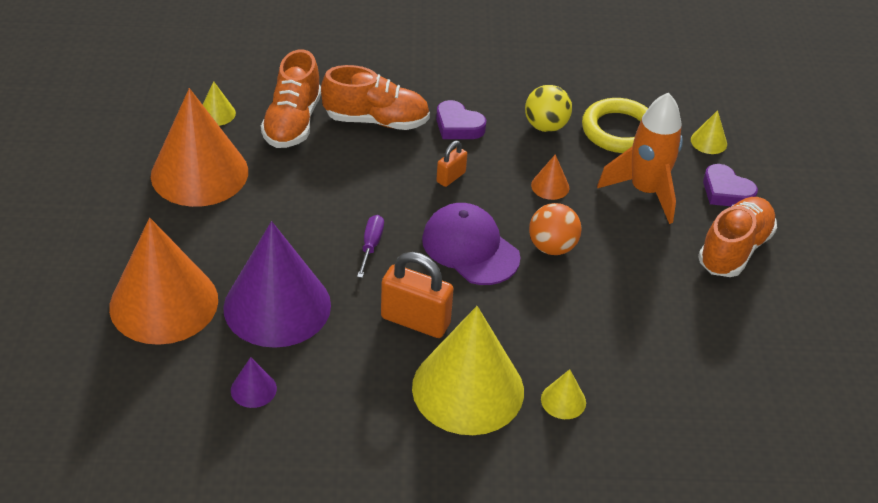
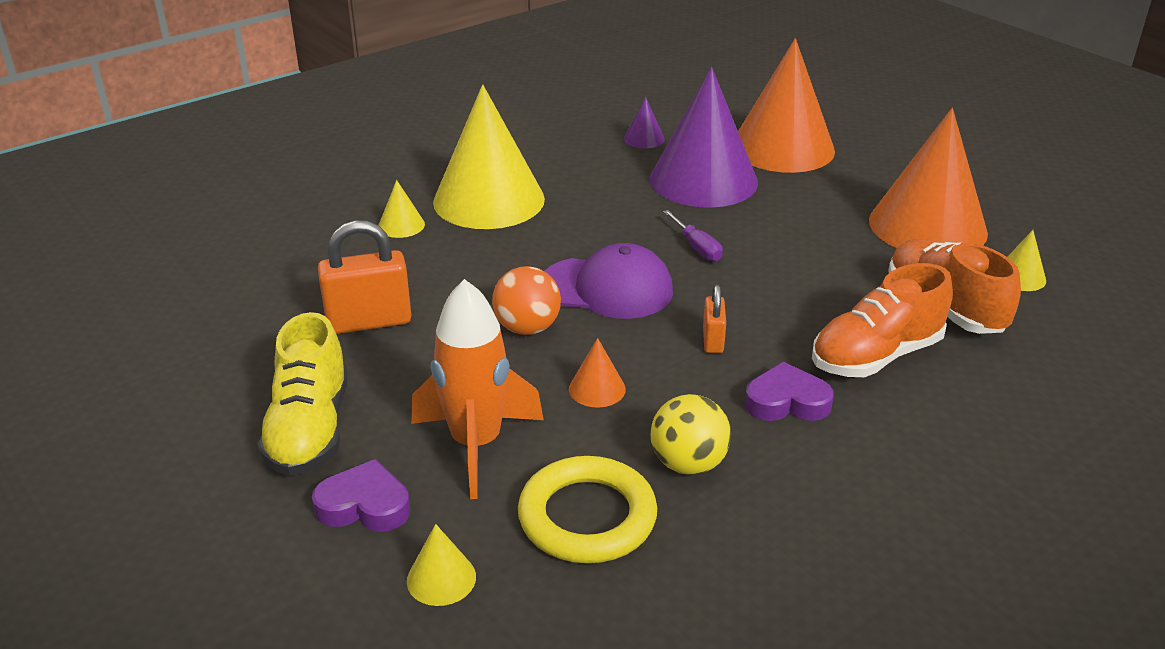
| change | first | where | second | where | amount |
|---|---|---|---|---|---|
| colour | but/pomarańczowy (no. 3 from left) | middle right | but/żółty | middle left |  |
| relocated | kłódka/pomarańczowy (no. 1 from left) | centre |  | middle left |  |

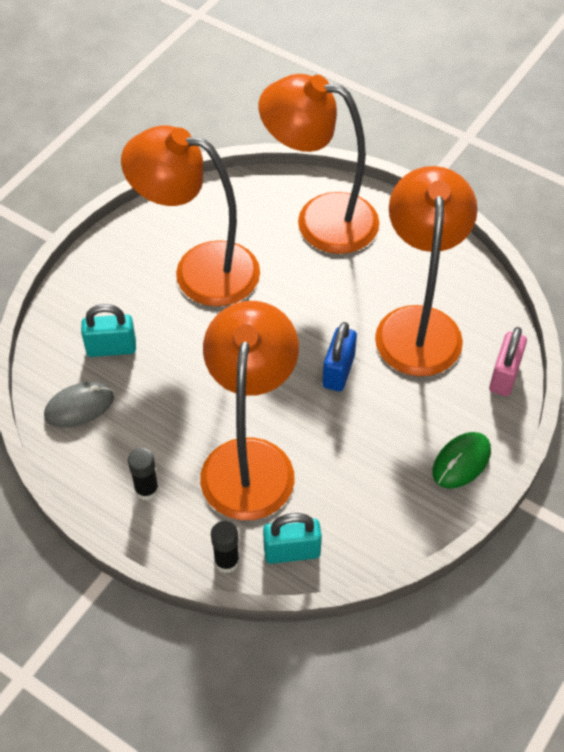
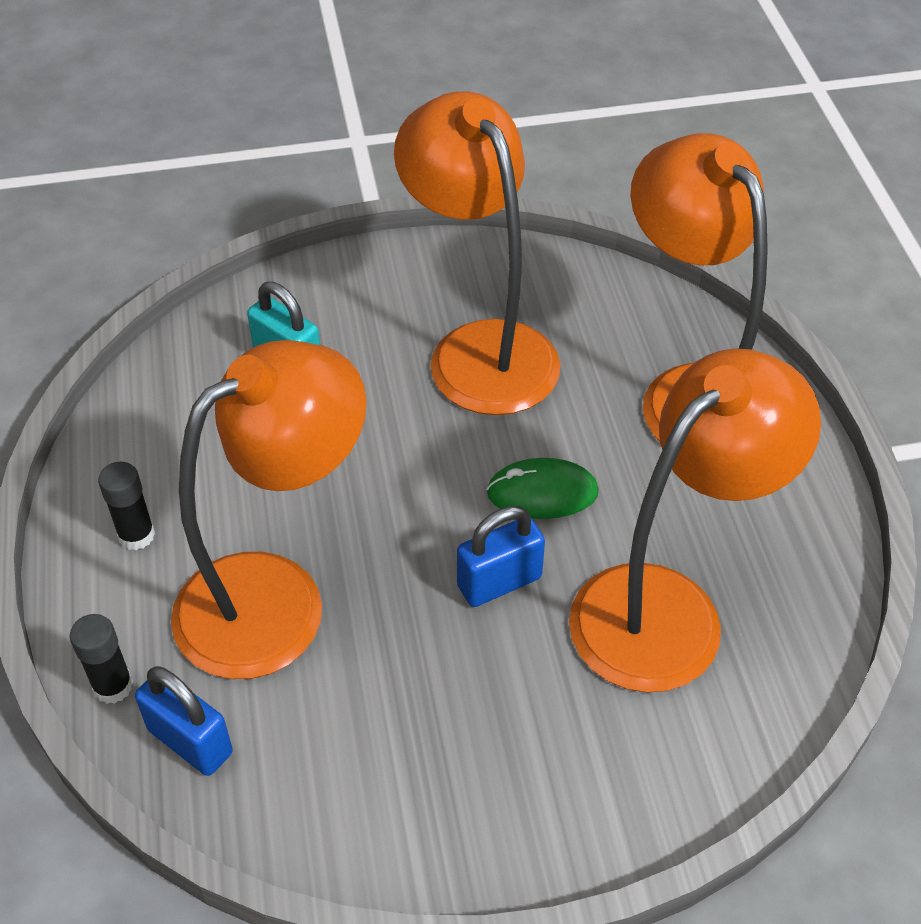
| change | first | where | second | where | amount |
|---|---|---|---|---|---|
| missing | kłódka/różowy | middle right |  |  |  |
| missing | myszka/szary | middle left |  |  |  |
| relocated | myszka/zielony | middle right |  | centre |  |
| colour | kłódka/turkusowy (no. 2 from left) | bottom centre | kłódka/niebieski (no. 1 from left) | bottom left |  |

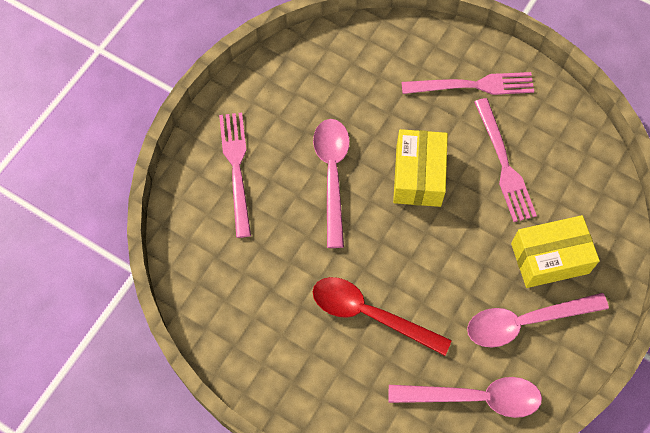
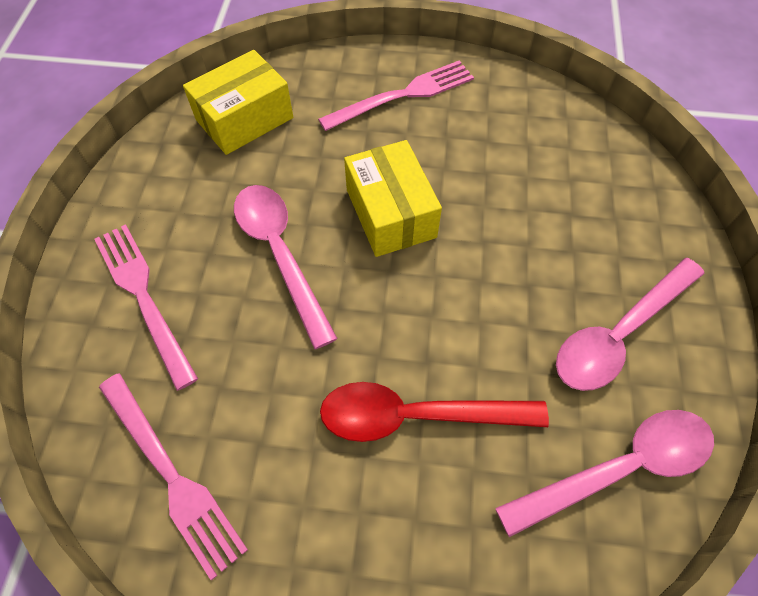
| change | first | where | second | where | amount |
|---|---|---|---|---|---|
| relocated | widelec/różowy (no. 3 from left in the first image) | middle right | widelec/różowy (no. 2 from left) | bottom left |  |
| relocated | pudełko/żółty (no. 2 from left in the first image) | middle right | pudełko/żółty (no. 1 from left) | top left |  |

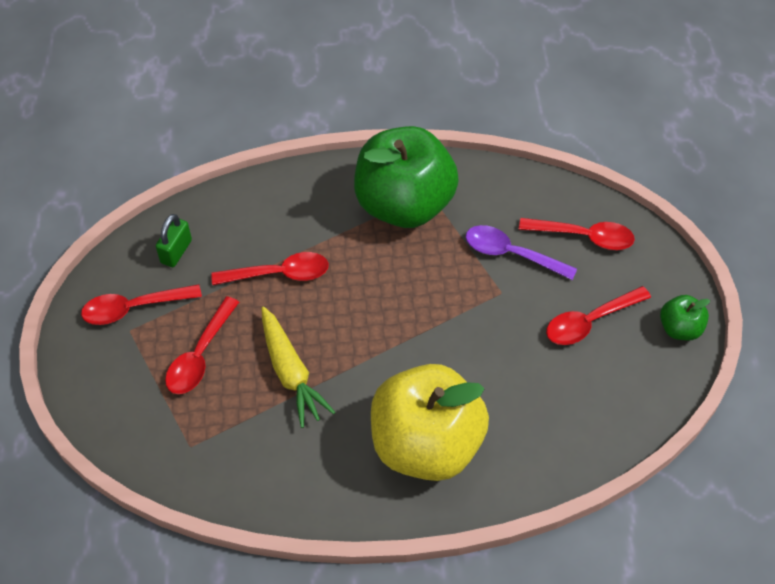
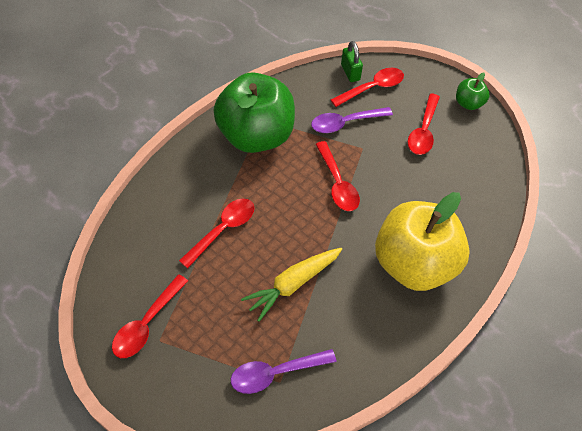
| change | first | where | second | where | amount |
|---|---|---|---|---|---|
| relocated | kłódka/zielony | middle left |  | top centre |  |
| relocated | łyżka/czerwony (no. 2 from left in the first image) | middle left | łyżka/czerwony (no. 3 from left) | centre |  |
| spun | marchewka/żółty | centre |  | centre | 120 degrees clockwise |
| appeared |  |  | łyżka/fioletowy (no. 1 from left) | bottom centre |  |

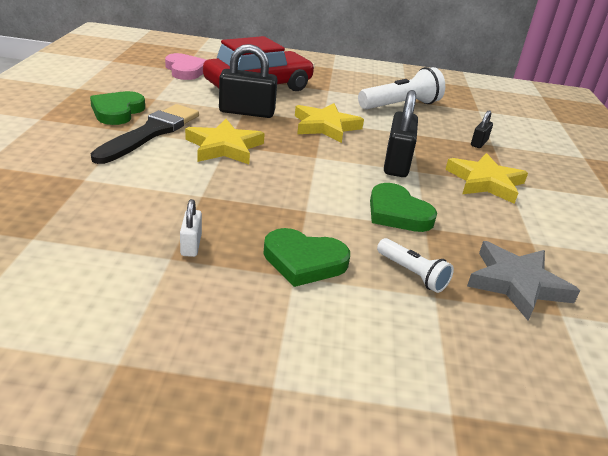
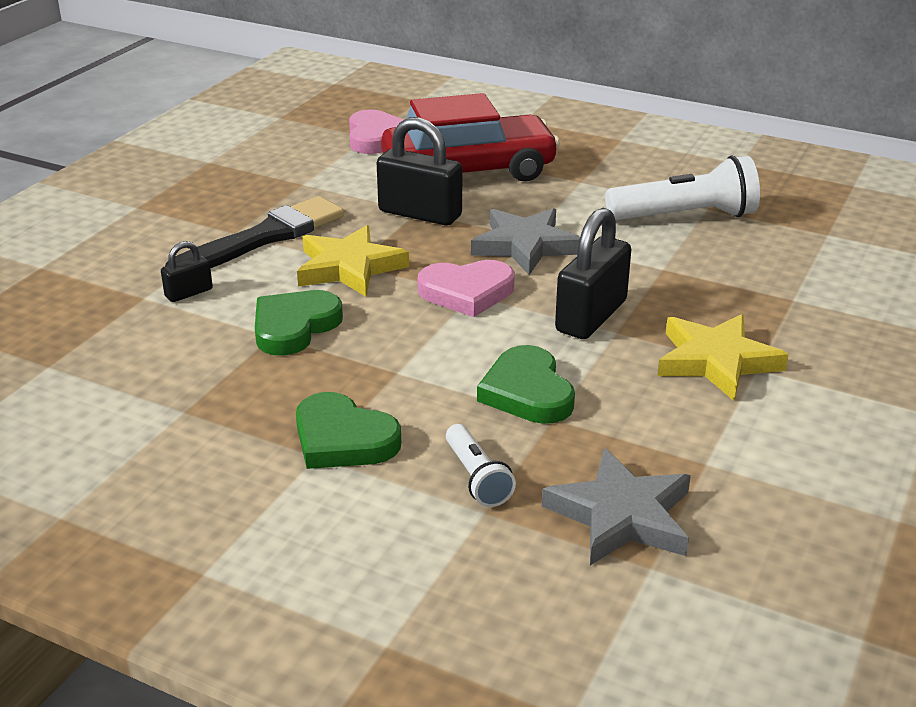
| change | first | where | second | where | amount |
|---|---|---|---|---|---|
| relocated | serce/zielony (no. 1 from left) | top left |  | middle left |  |
| colour | gwiazda/żółty (no. 2 from left) | top centre | gwiazda/szary (no. 1 from left) | centre |  |
| relocated | kłódka/czarny (no. 3 from left in the first image) | top right | kłódka/czarny (no. 1 from left) | middle left |  |
| missing | kłódka/biały | middle left |  |  |  |
| appeared |  |  | serce/różowy (no. 2 from left) | centre |  |

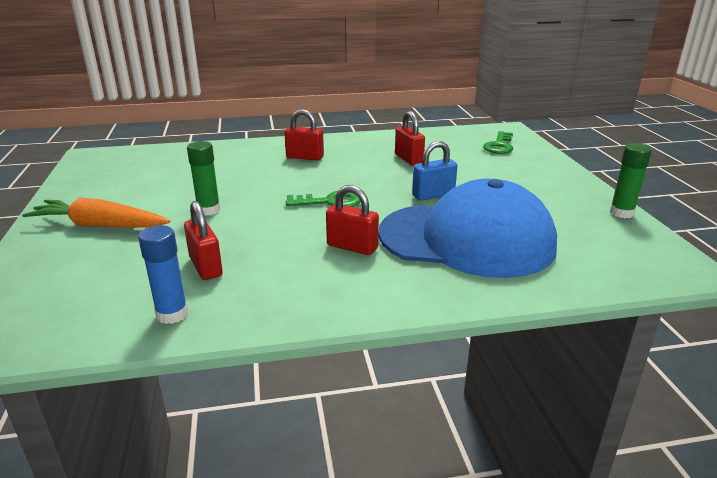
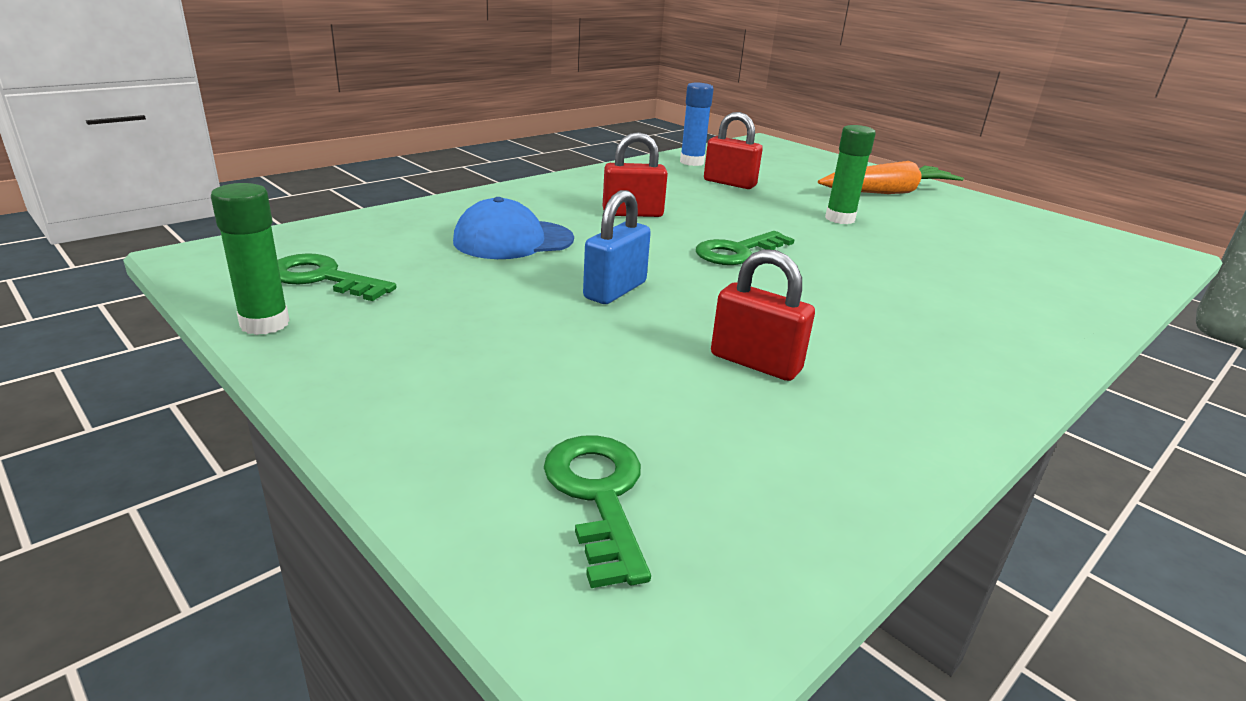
| change | first | where | second | where | amount |
|---|---|---|---|---|---|
| missing | kłódka/czerwony (no. 2 from left) | top centre |  |  |  |
| size | czapka/niebieski | centre |  | top centre | x0.50 |
| appeared |  |  | klucz/zielony (no. 1 from left) | middle left |  |

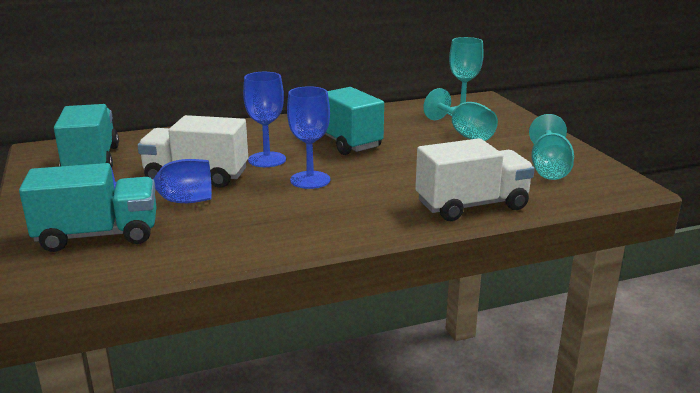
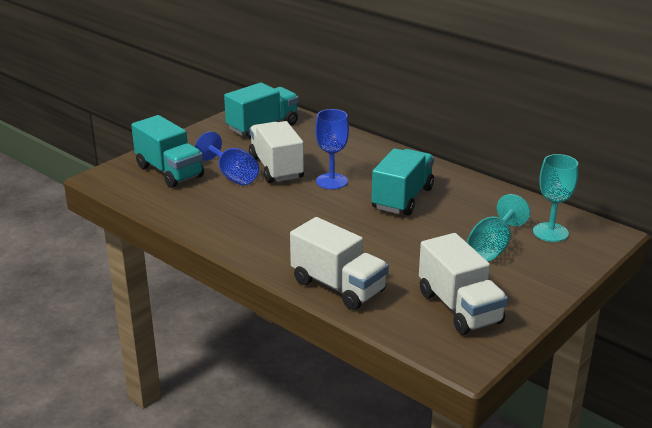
| change | first | where | second | where | amount |
|---|---|---|---|---|---|
| missing | kielich/niebieski (no. 3 from left) | centre |  |  |  |
| exchanged | kielich/turkusowy (no. 3 from left) | middle right | ciężarówka/biały (no. 3 from left) | middle right |  |

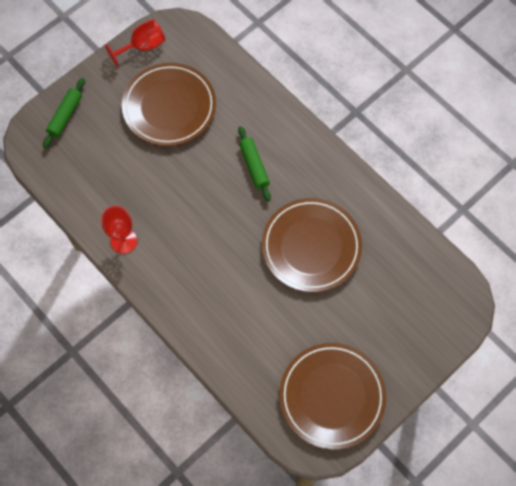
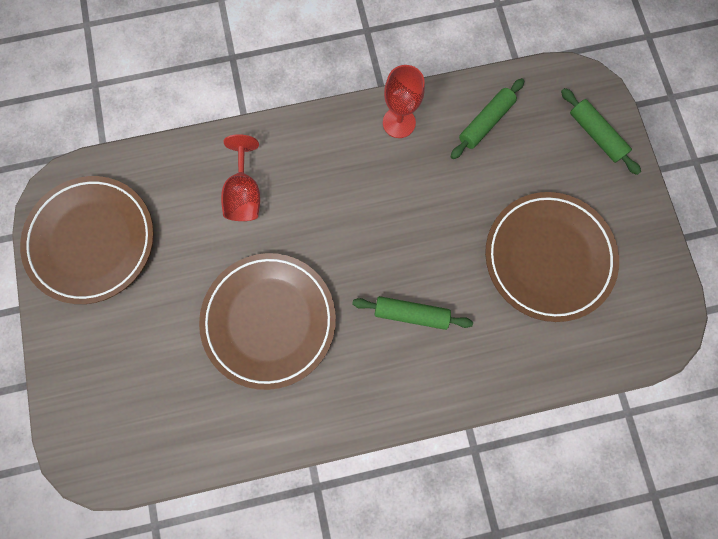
| change | first | where | second | where | amount |
|---|---|---|---|---|---|
| relocated | kielich/czerwony (no. 2 from left in the first image) | top left | kielich/czerwony (no. 1 from left) | top centre |  |
| appeared |  |  | wałek do ciasta/zielony (no. 2 from left) | top right |  |

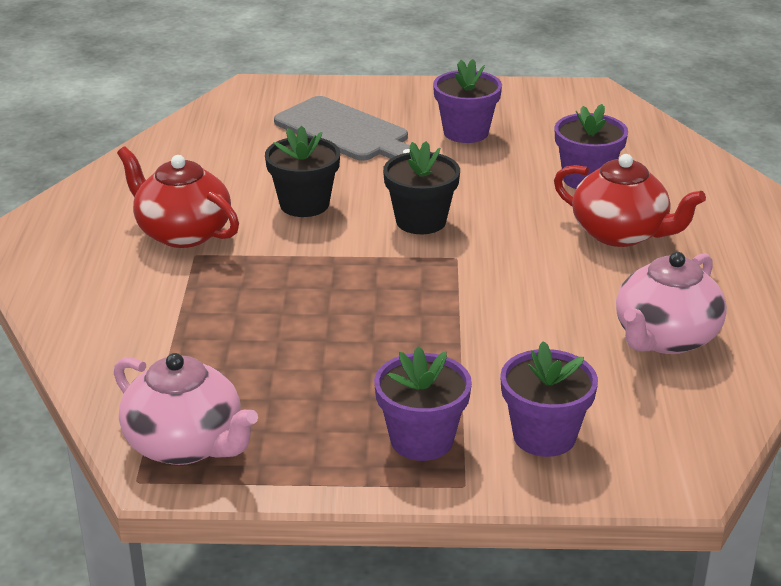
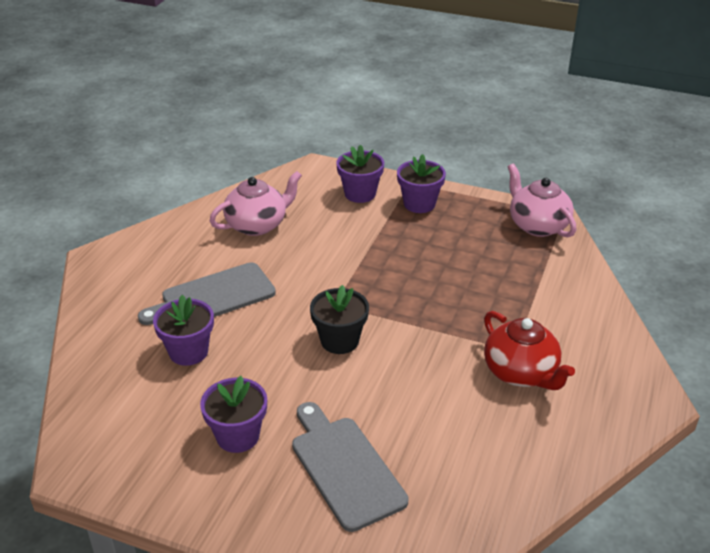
| change | first | where | second | where | amount |
|---|---|---|---|---|---|
| missing | doniczka/czarny (no. 1 from left) | top centre |  |  |  |
| exchanged | imbryk/czerwony (no. 2 from left) | middle right | deska do krojenia/szary (no. 1 from left) | middle left |  |

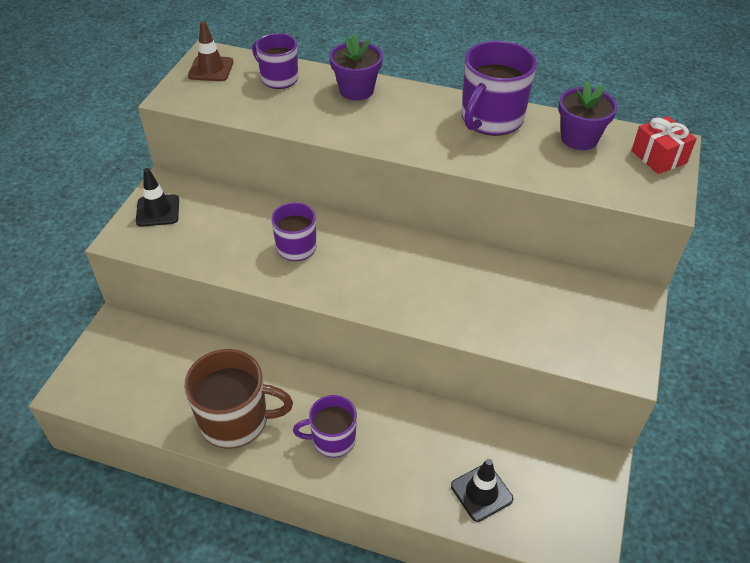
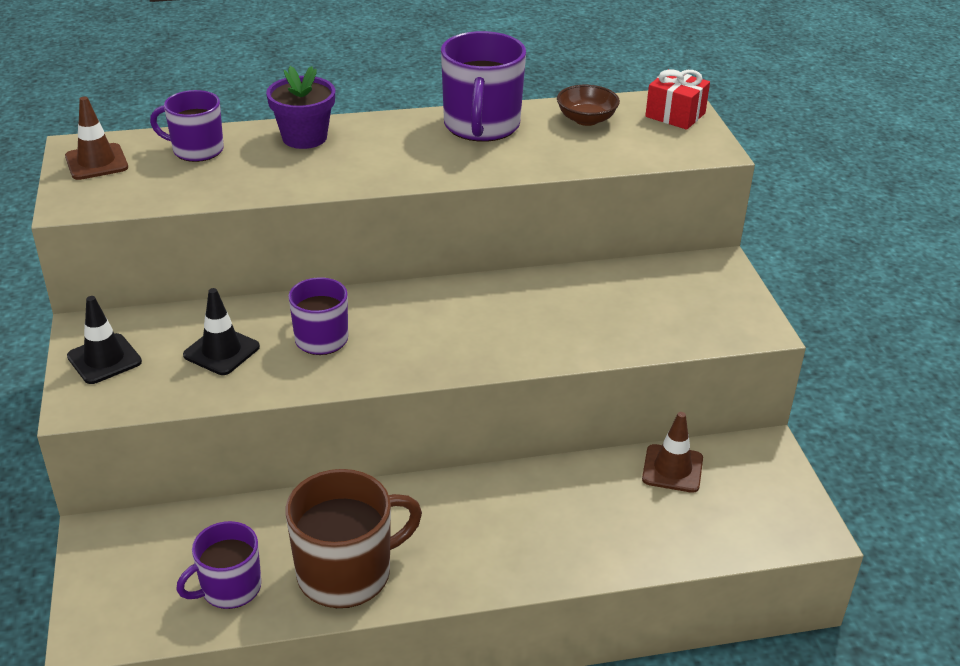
| change | first | where | second | where | amount |
|---|---|---|---|---|---|
| exchanged | doniczka/fioletowy (no. 2 from left) | top right | miska/brązowy | top centre |  |
| relocated | kubek/fioletowy (no. 3 from left in the first image) | bottom centre | kubek/fioletowy (no. 2 from left) | bottom left |  |
| relocated | pachołek/czarny (no. 2 from left) | bottom centre |  | middle left |  |
| appeared |  |  | pachołek/brązowy (no. 2 from left) | bottom right |  |

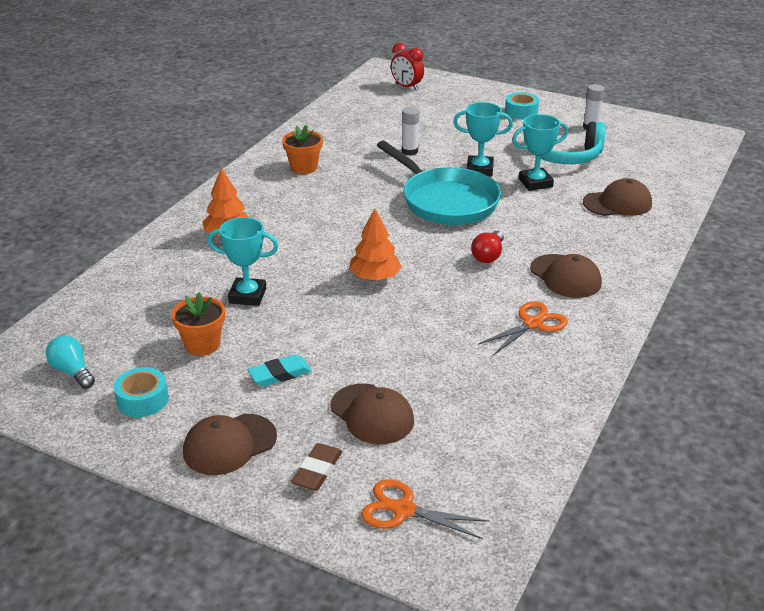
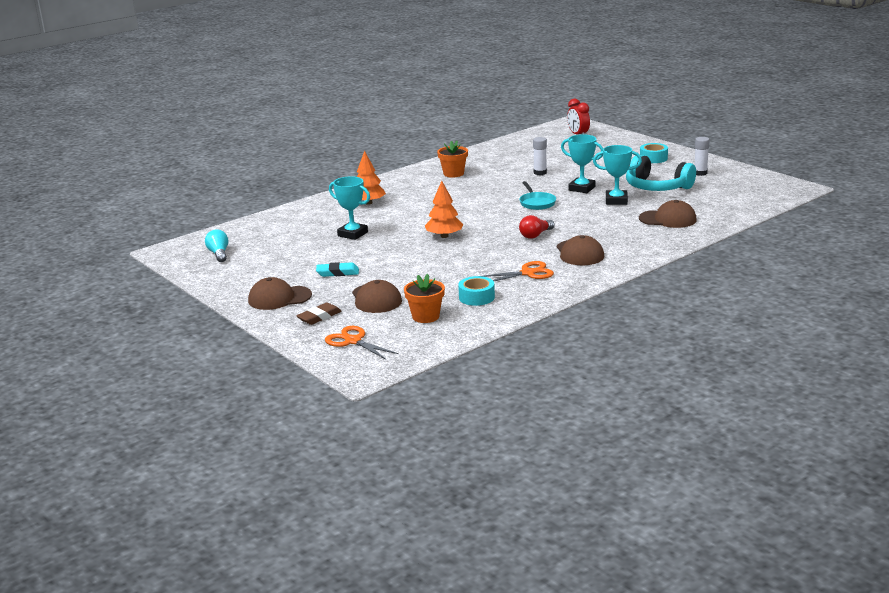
| change | first | where | second | where | amount |
|---|---|---|---|---|---|
| size | patelnia/turkusowy | top centre |  | top centre | x0.49 |
| relocated | doniczka/pomarańczowy (no. 1 from left) | middle left |  | centre |  |
| relocated | taśma klejąca/turkusowy (no. 1 from left) | middle left |  | centre |  |

